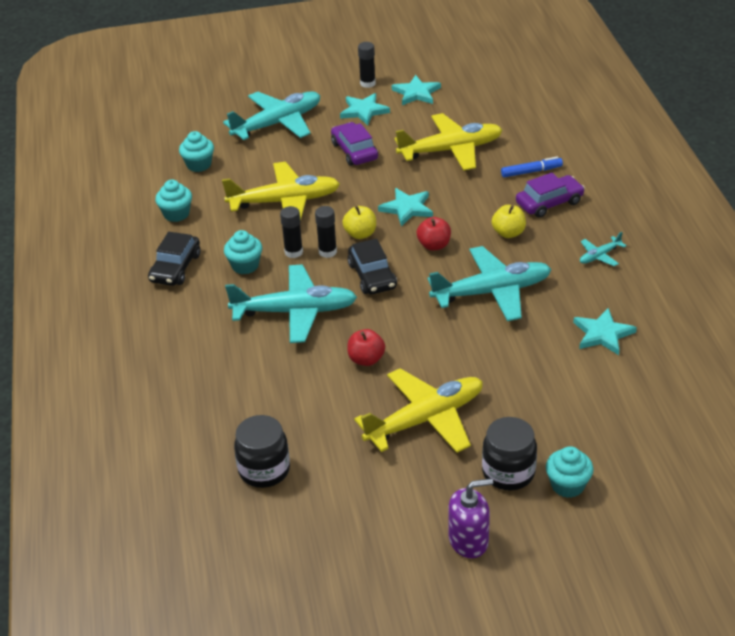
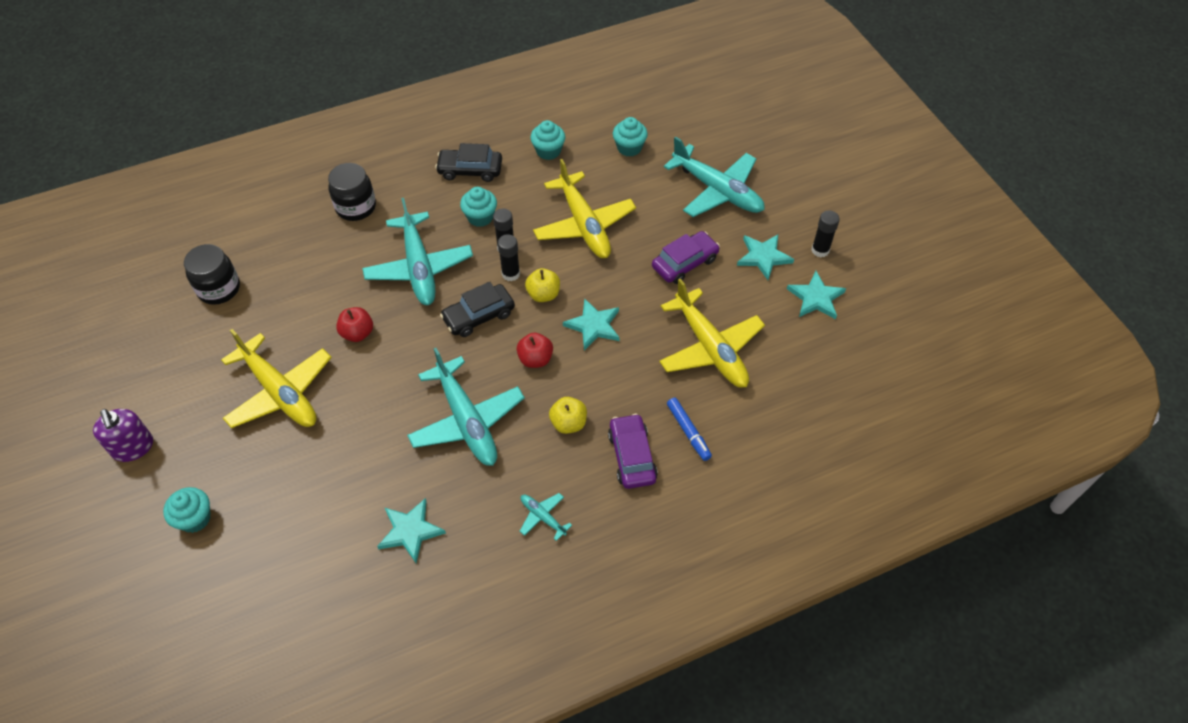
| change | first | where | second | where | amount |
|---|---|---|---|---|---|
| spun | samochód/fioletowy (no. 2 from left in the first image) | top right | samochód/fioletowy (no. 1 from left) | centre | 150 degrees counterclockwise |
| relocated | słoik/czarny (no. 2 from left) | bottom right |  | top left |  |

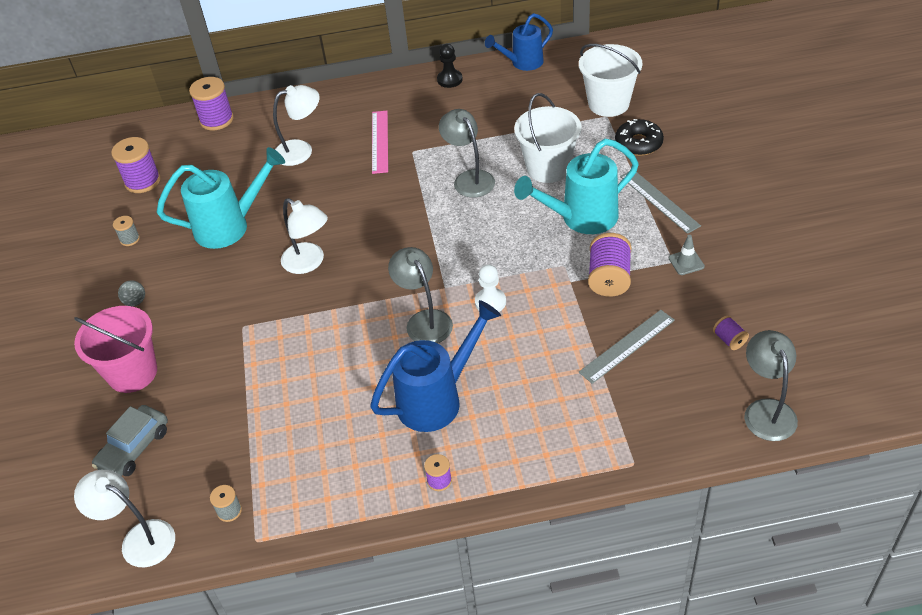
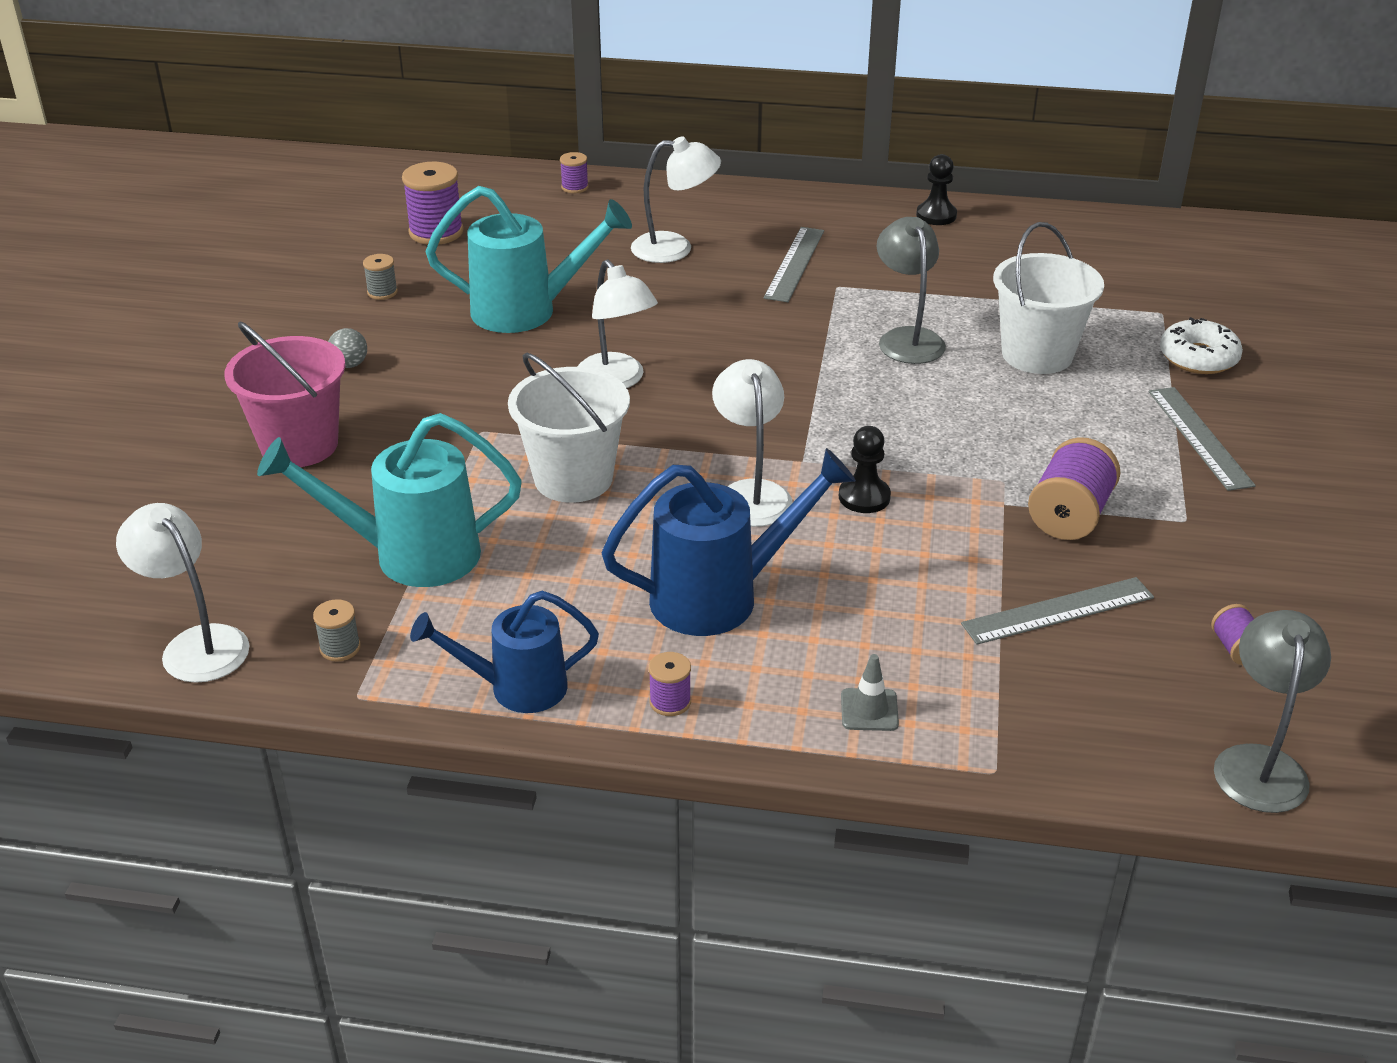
| change | first | where | second | where | amount |
|---|---|---|---|---|---|
| relocated | konewka/niebieski (no. 2 from left in the first image) | top centre | konewka/niebieski (no. 1 from left) | centre |  |
| relocated | wiadro/biały (no. 2 from left in the first image) | top centre | wiadro/biały (no. 1 from left) | centre |  |
| size | szpulka/fioletowy (no. 2 from left) | top left |  | top centre | x0.52 |
| colour | linijka/różowy | top centre | linijka/szary (no. 1 from left) | top centre |  |
| colour | donut/czarny | top right | donut/biały | top right |  |
| relocated | konewka/turkusowy (no. 2 from left in the first image) | top centre | konewka/turkusowy (no. 1 from left) | middle left |  |
| relocated | pachołek/szary | middle right |  | centre |  |
| colour | lampka/szary (no. 1 from left) | centre | lampka/biały (no. 4 from left) | centre |  |
| colour | pionek/biały | centre | pionek/czarny (no. 1 from left) | centre |  |
| missing | samochód/szary | bottom left |  |  |  |

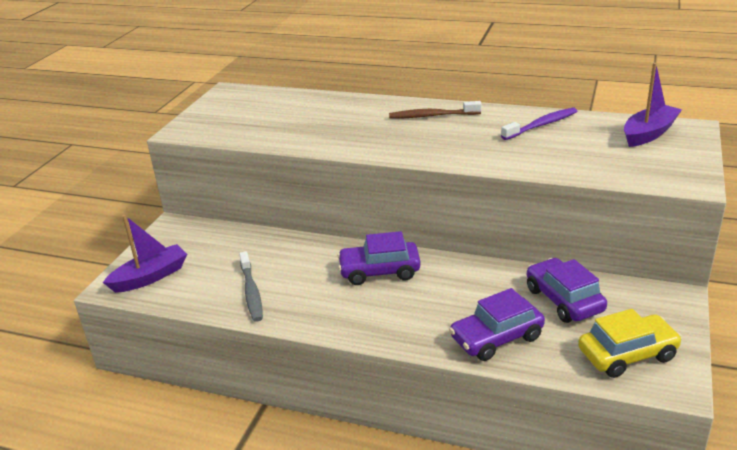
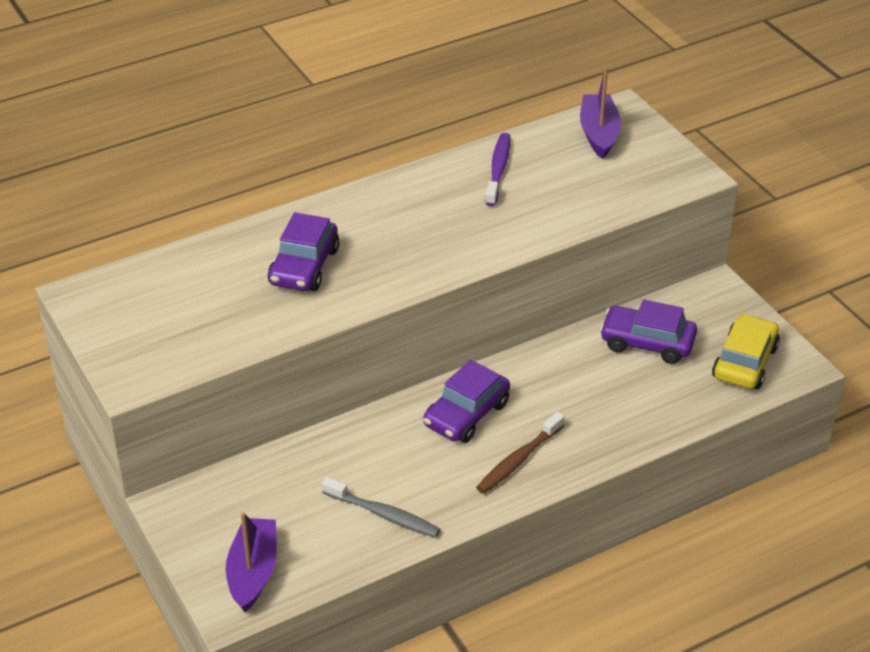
| change | first | where | second | where | amount |
|---|---|---|---|---|---|
| relocated | szczoteczka do zębów/brązowy | top centre |  | bottom centre |  |
| relocated | samochód/fioletowy (no. 2 from left in the first image) | bottom right | samochód/fioletowy (no. 1 from left) | centre |  |

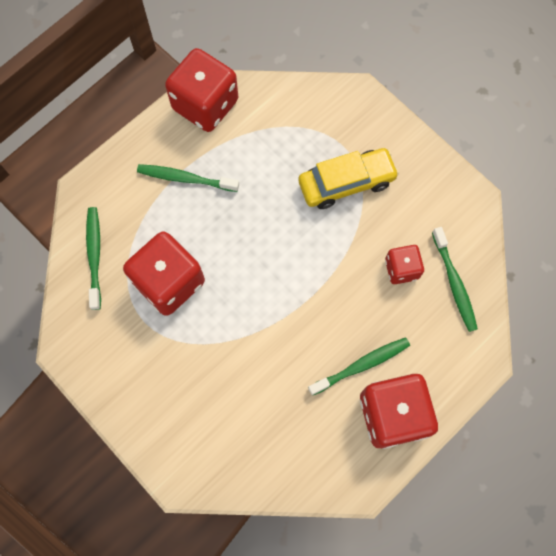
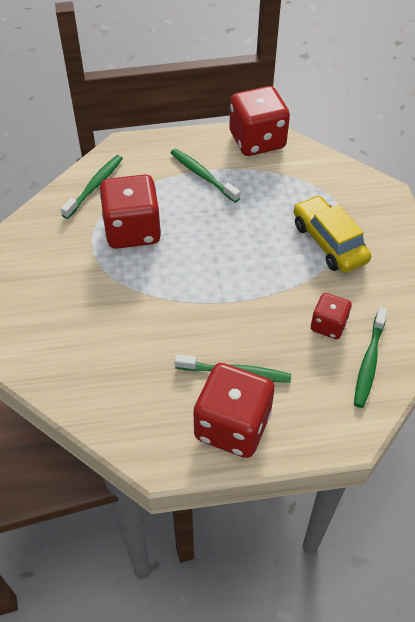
| change | first | where | second | where | amount |
|---|---|---|---|---|---|
| spun | samochód/żółty | top centre |  | middle right | 135 degrees counterclockwise |

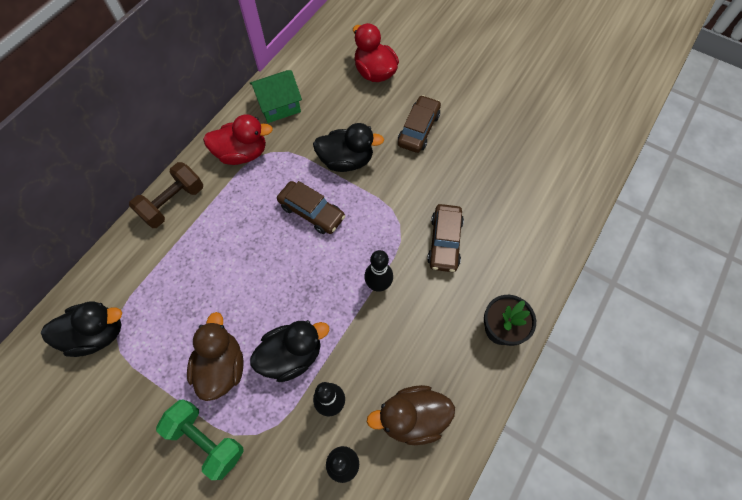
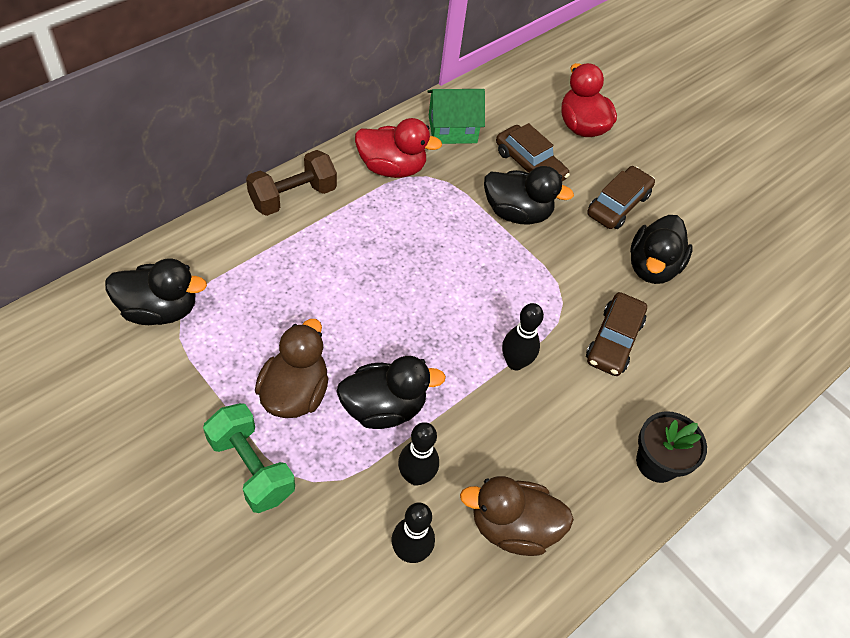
| change | first | where | second | where | amount |
|---|---|---|---|---|---|
| relocated | samochód/brązowy (no. 1 from left) | centre |  | top centre |  |
| appeared |  |  | kaczka/czarny (no. 4 from left) | middle right |  |

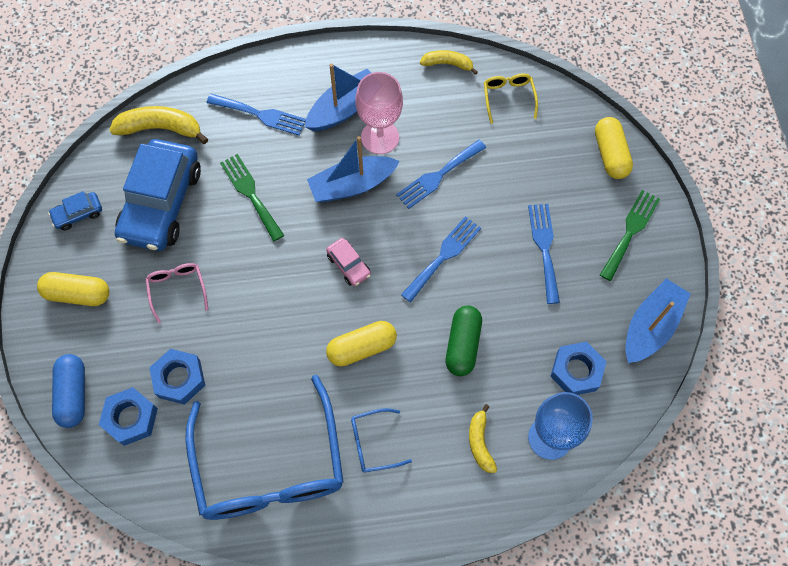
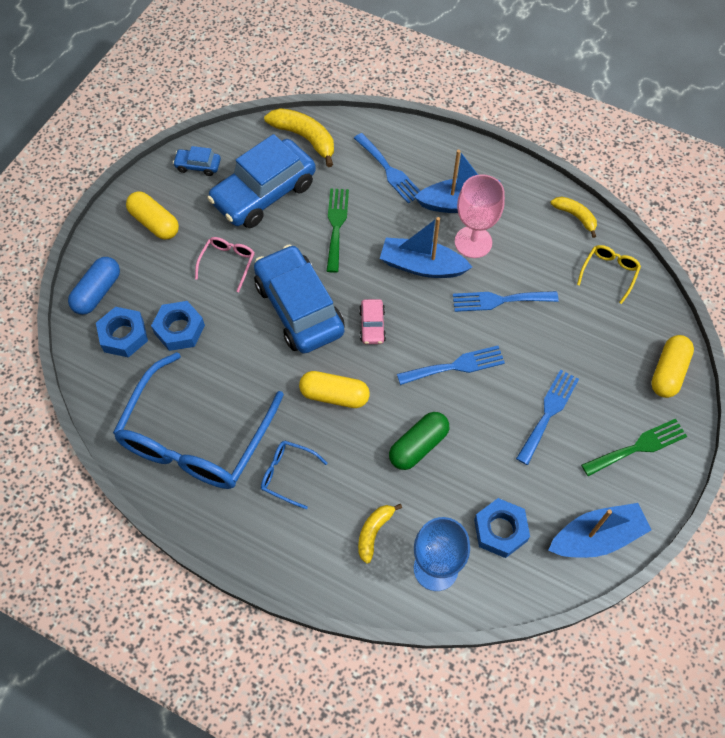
| change | first | where | second | where | amount |
|---|---|---|---|---|---|
| appeared |  |  | samochód/niebieski (no. 3 from left) | centre |  |

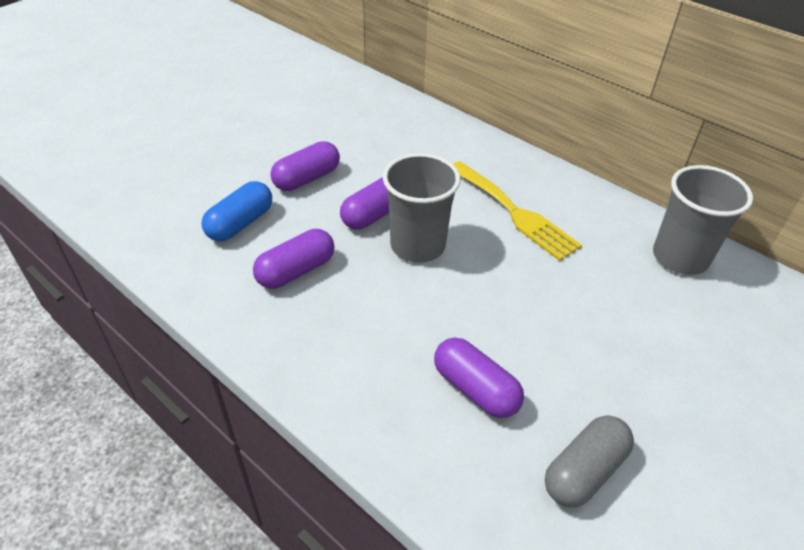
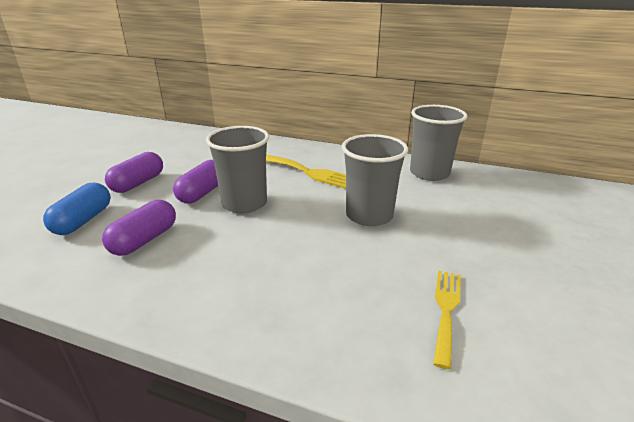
| change | first | where | second | where | amount |
|---|---|---|---|---|---|
| missing | kapsułka/fioletowy (no. 4 from left) | bottom centre |  |  |  |
| exchanged | kapsułka/szary | bottom right | widelec/żółty (no. 2 from left) | bottom right |  |
| appeared |  |  | szklanka/szary (no. 2 from left) | centre |  |

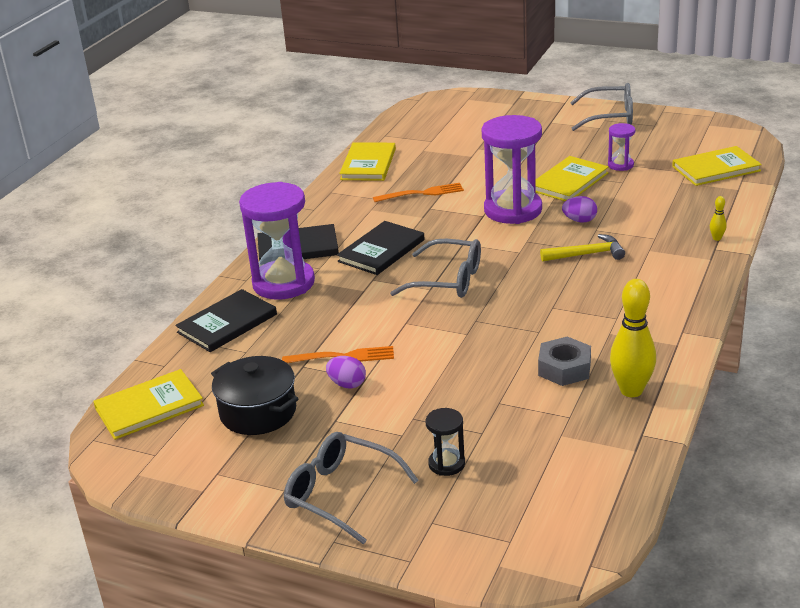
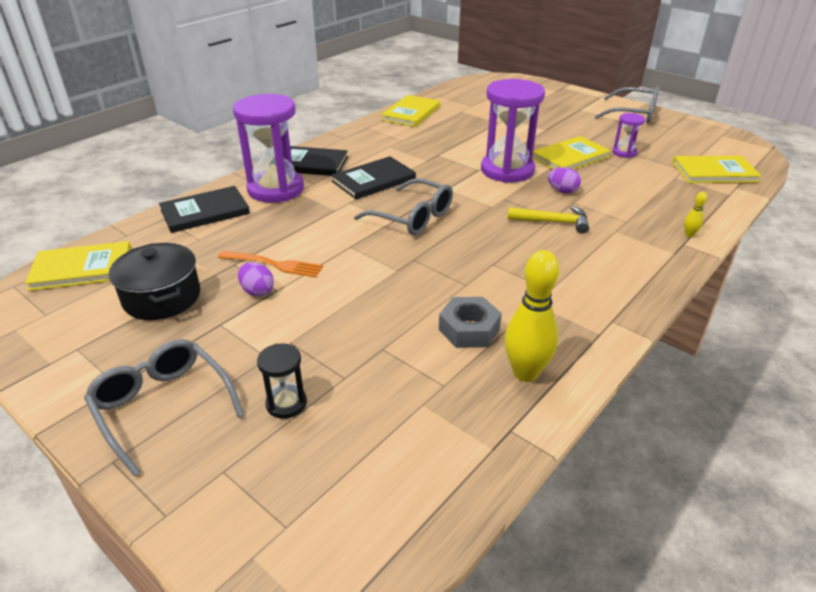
| change | first | where | second | where | amount |
|---|---|---|---|---|---|
| missing | widelec/pomarańczowy (no. 2 from left) | top centre |  |  |  |

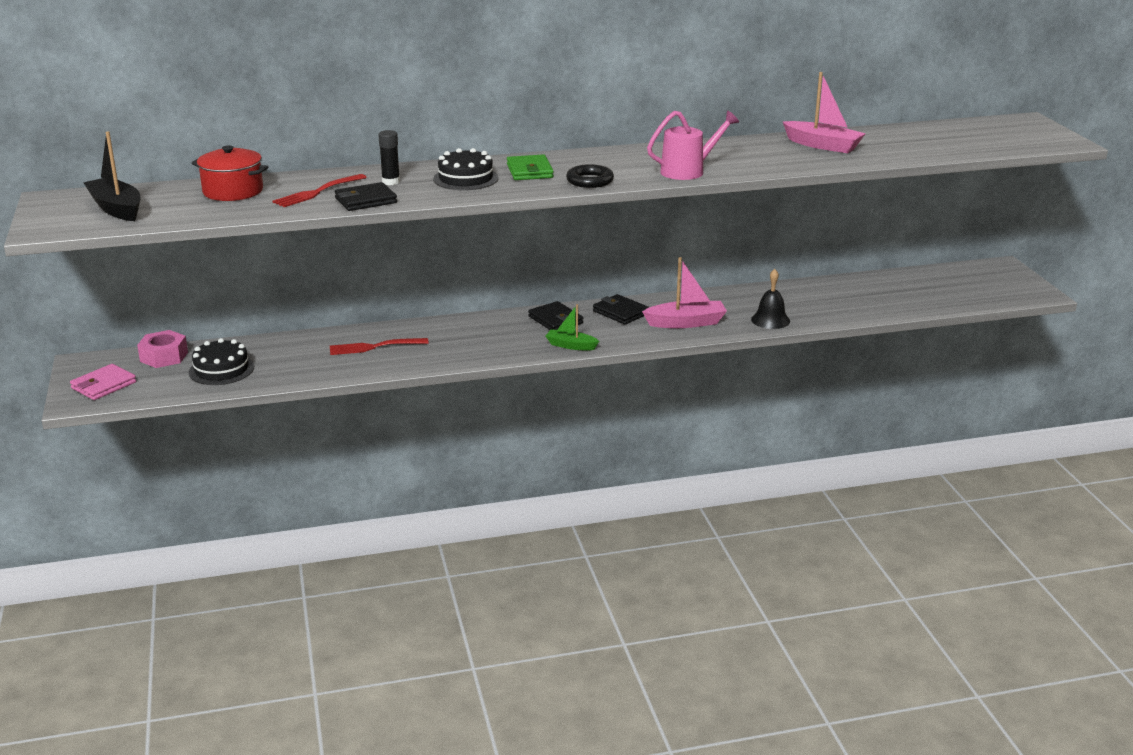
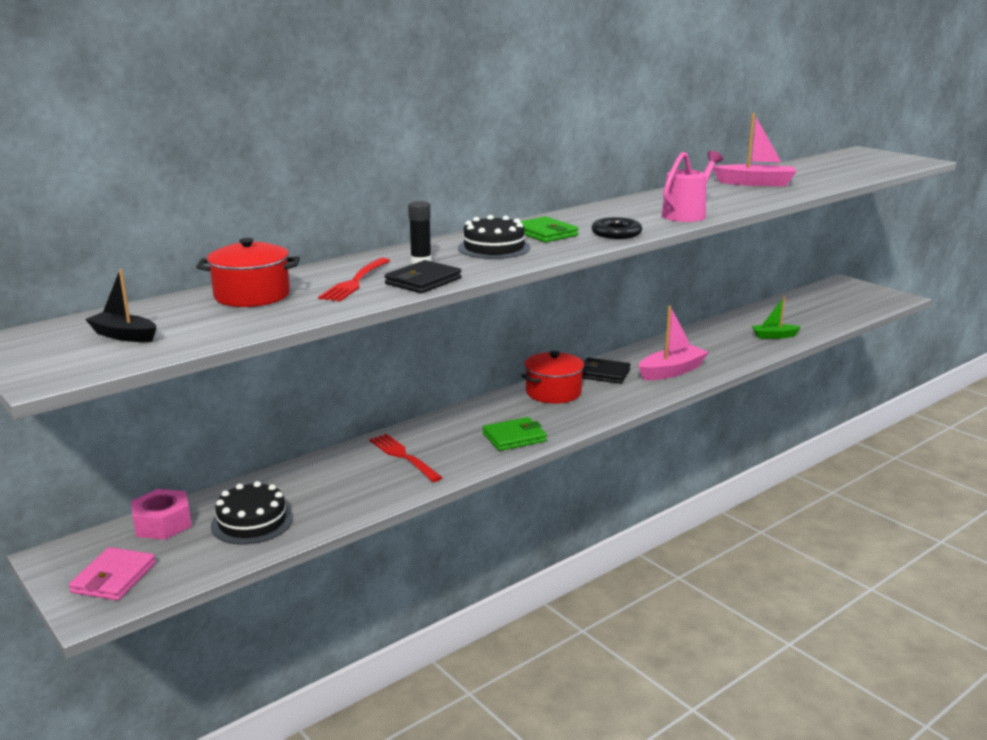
| change | first | where | second | where | amount |
|---|---|---|---|---|---|
| size | łódka/czarny | top left |  | middle left | x0.63 |
| missing | dzwonek/czarny | middle right |  |  |  |
| exchanged | portfel/czarny (no. 2 from left) | centre | garnek/czerwony (no. 2 from left) | centre |  |
| relocated | łódka/zielony | centre |  | middle right |  |
| spun | widelec/czerwony (no. 2 from left) | centre |  | centre | 90 degrees clockwise |
| appeared |  |  | portfel/zielony (no. 1 from left) | centre |  |

